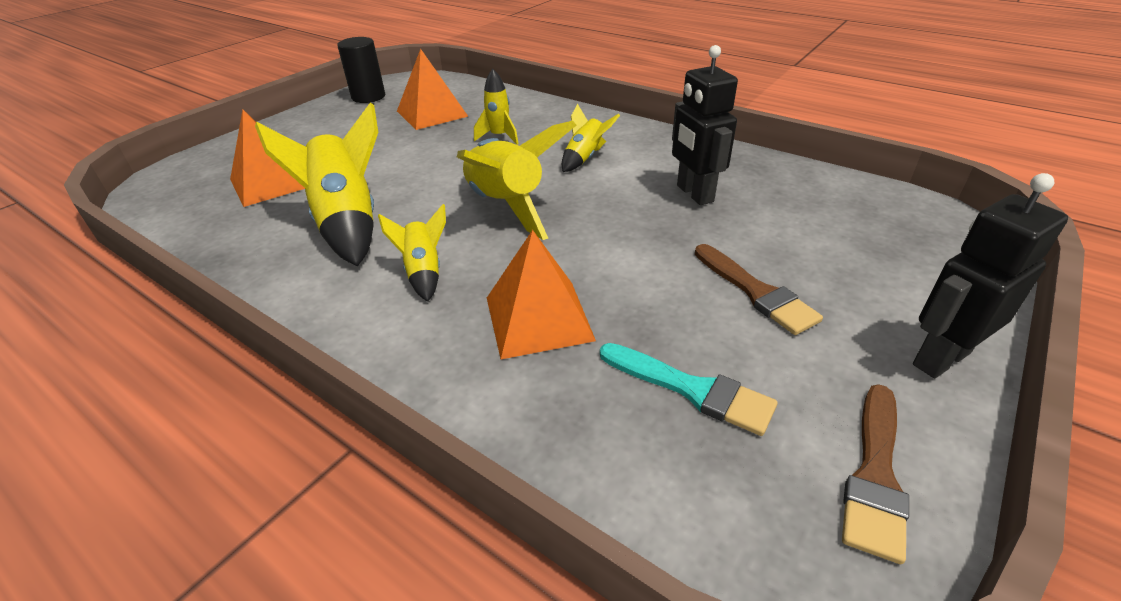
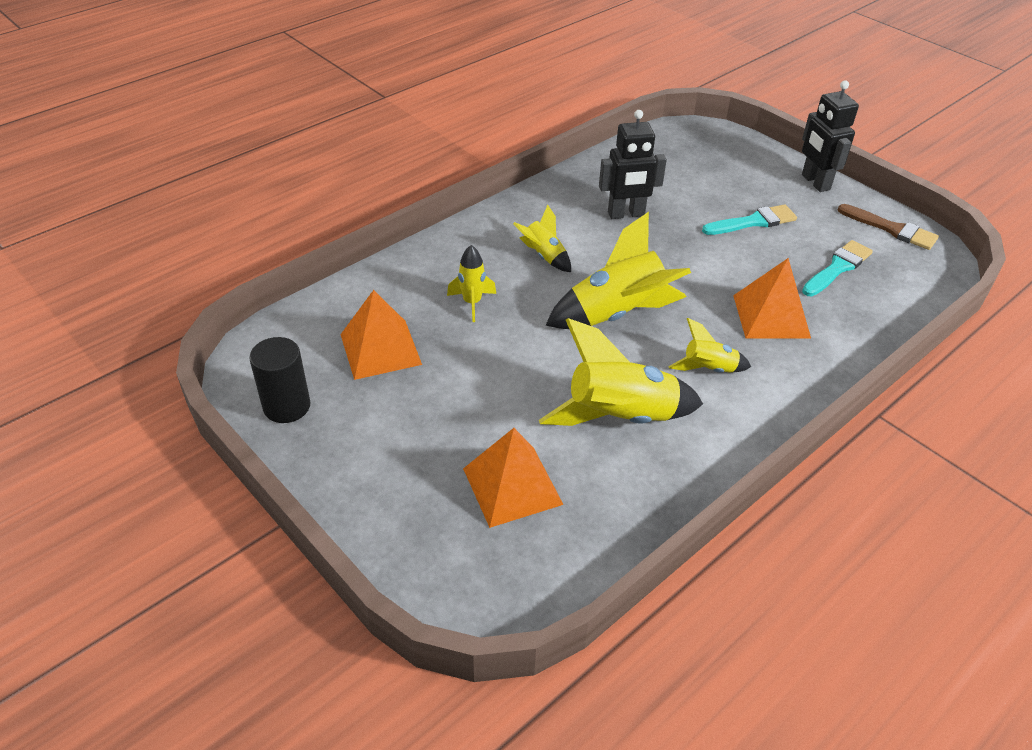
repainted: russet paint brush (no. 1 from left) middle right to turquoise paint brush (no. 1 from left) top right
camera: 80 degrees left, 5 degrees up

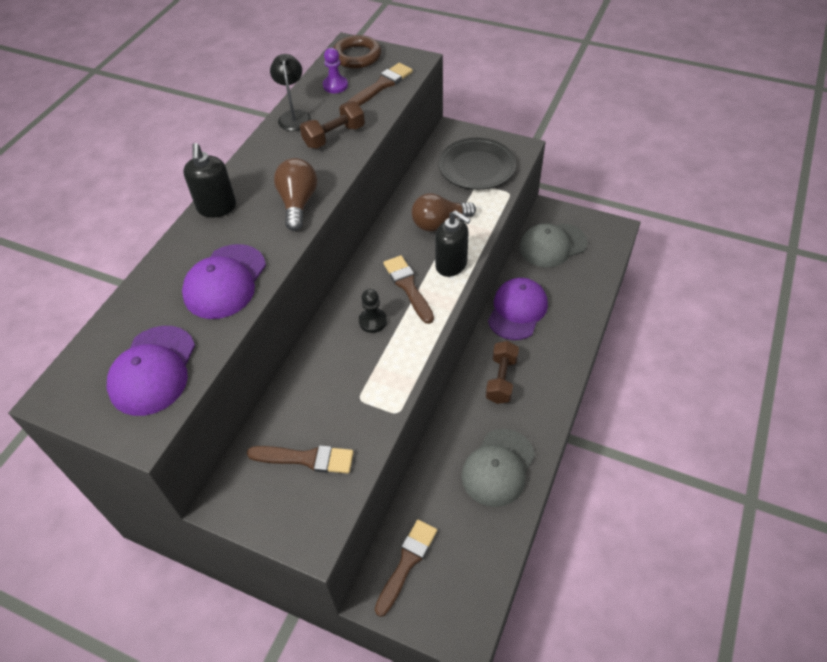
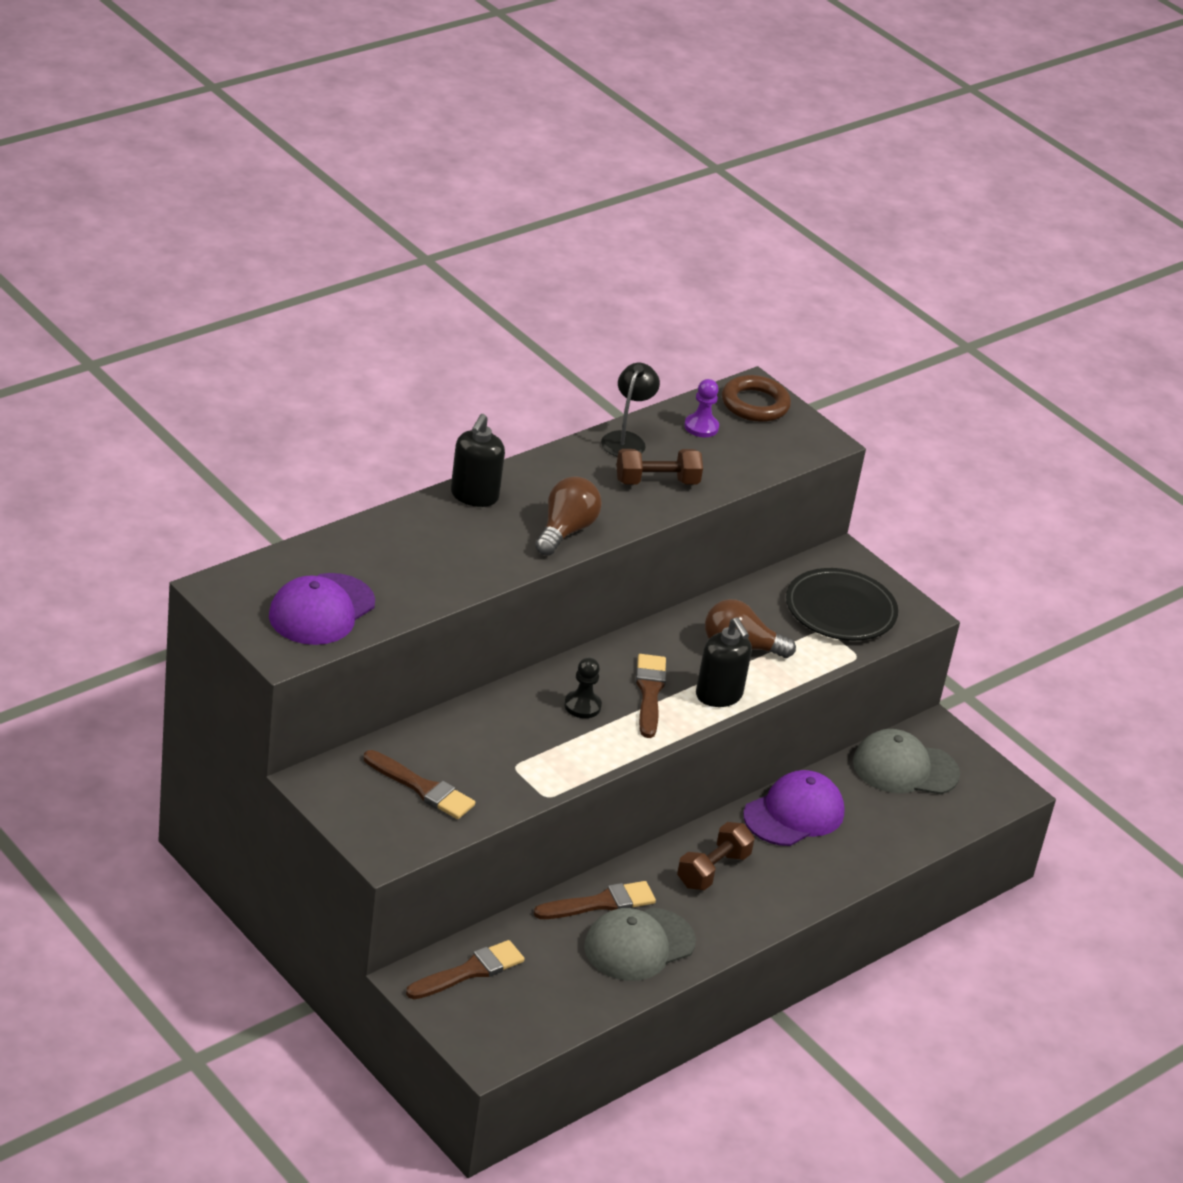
gone: royal purple baseball cap (no. 2 from left) middle left
shifted: russet paint brush (no. 2 from left in the first image) top centre to russet paint brush (no. 3 from left) bottom centre
camera: 20 degrees right, 15 degrees down

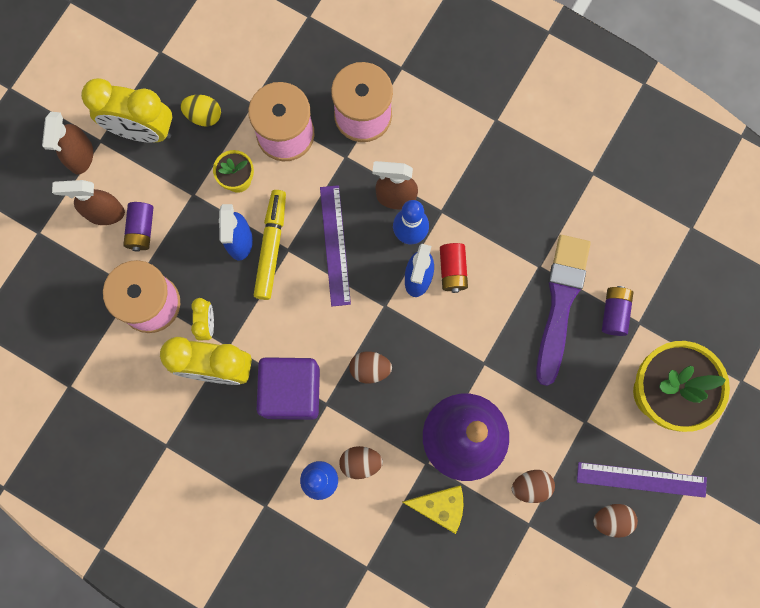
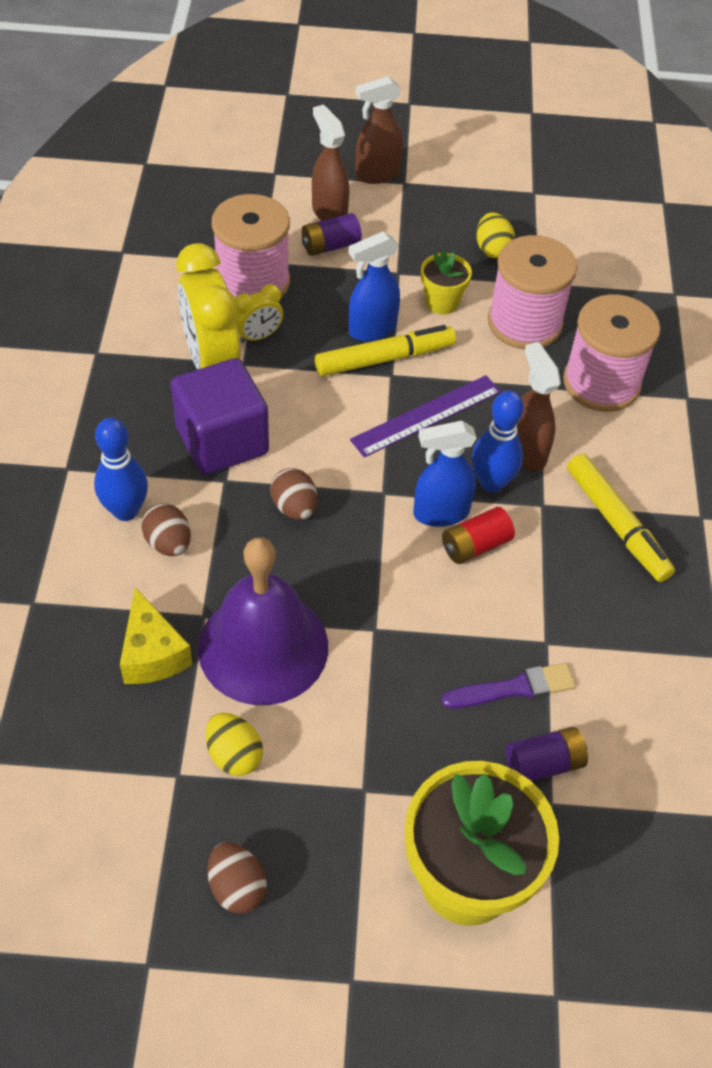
gone: bright yellow bedside clock (no. 1 from left) top left; royal purple straightedge (no. 2 from left) bottom right
new: bright yellow felt pen (no. 2 from left) middle right
repainted: russet egg (no. 3 from left) bottom right to bright yellow egg (no. 1 from left) bottom left
scaled: royal purple paint brush middle right = middle right x0.57
camera: 60 degrees right, 25 degrees down

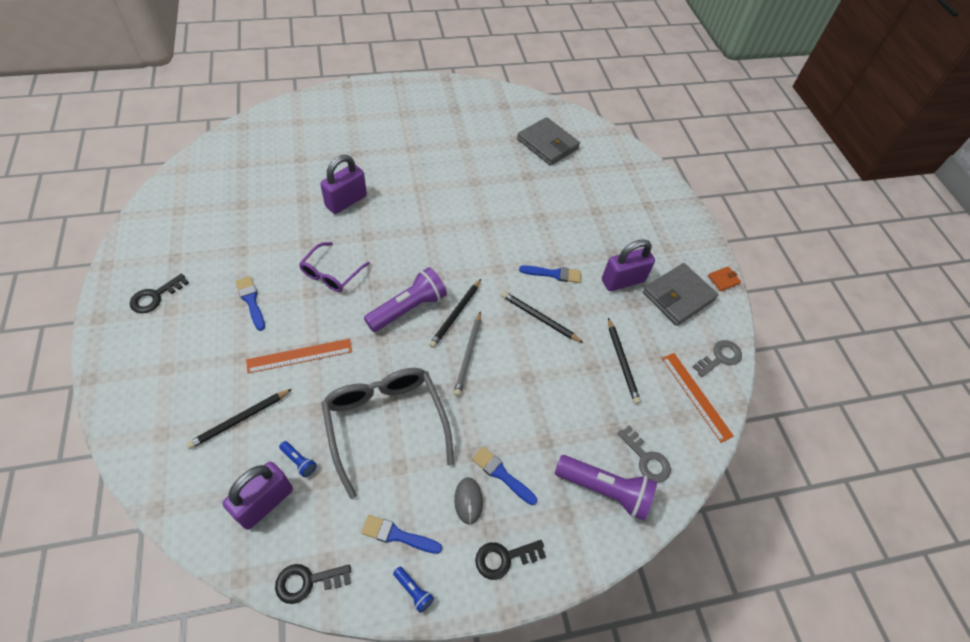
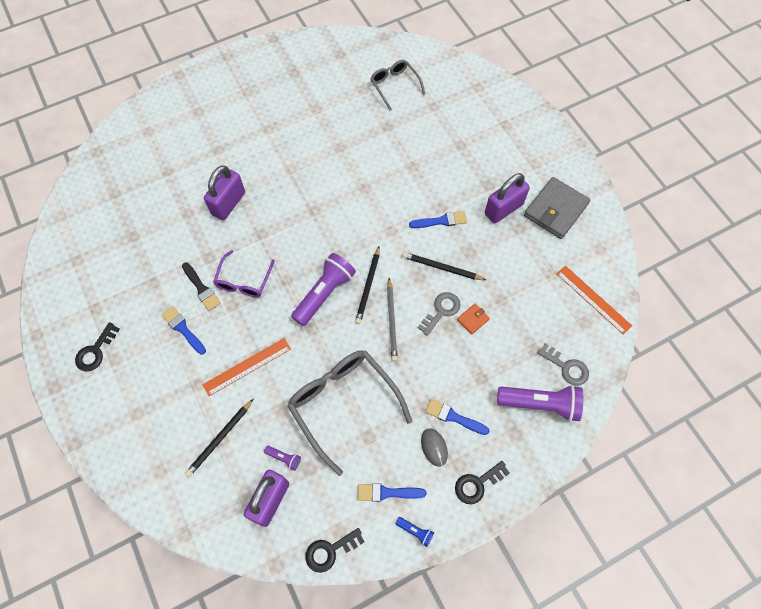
gone: black wooden pencil (no. 4 from left) centre
new: black paint brush middle left
shifted: bright orange card wallet middle right to centre; gray door key (no. 2 from left in the first image) middle right to gray door key (no. 1 from left) centre
swapped: gray card wallet (no. 1 from left) top centre to gray eyeglasses (no. 2 from left) top centre
repainted: blue pocket torch (no. 1 from left) bottom left to royal purple pocket torch (no. 1 from left) bottom centre
camera: 10 degrees left, 10 degrees up

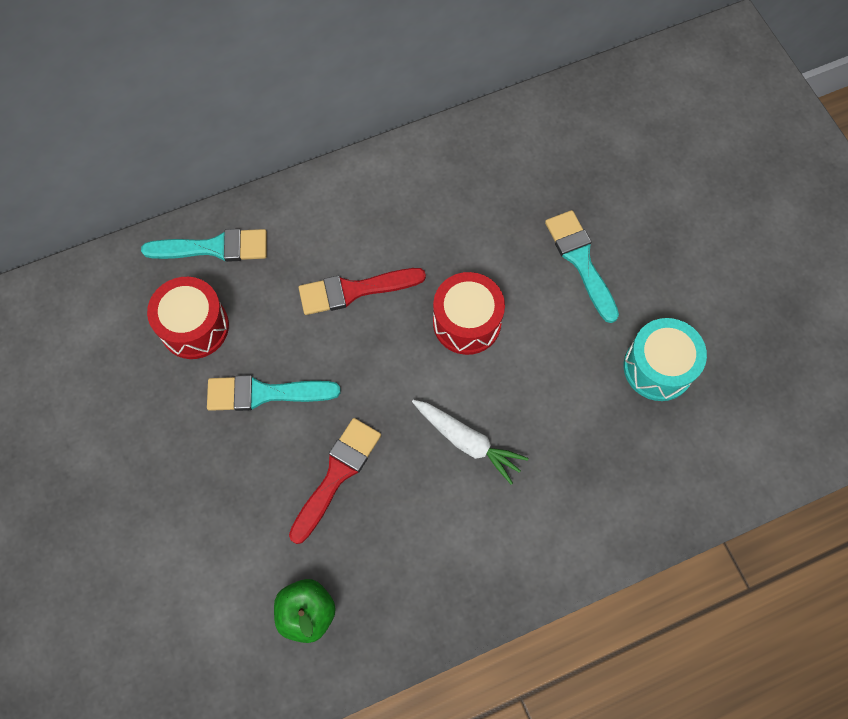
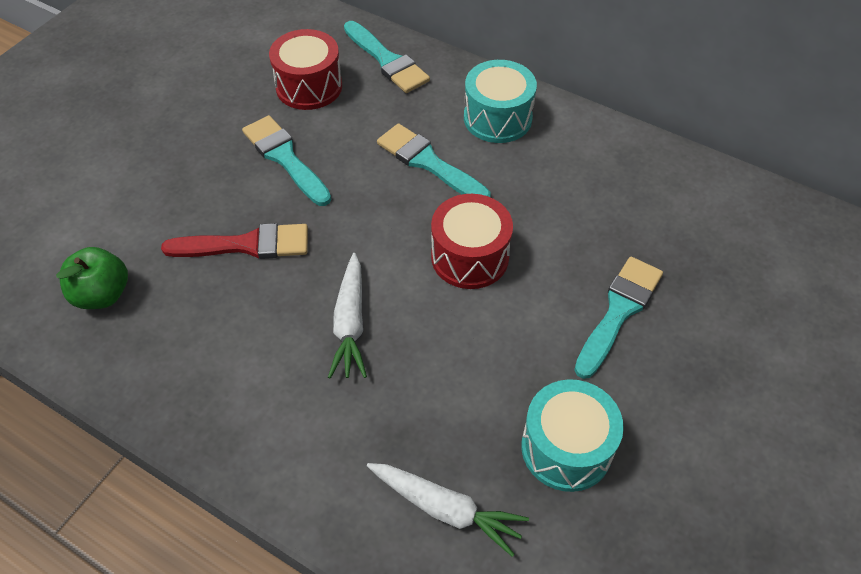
new: turquoise snare drum (no. 1 from left) top centre; white carrot (no. 2 from left) bottom centre
repainted: crimson paint brush (no. 2 from left) centre to turquoise paint brush (no. 3 from left) top centre
camera: 55 degrees right, 15 degrees down

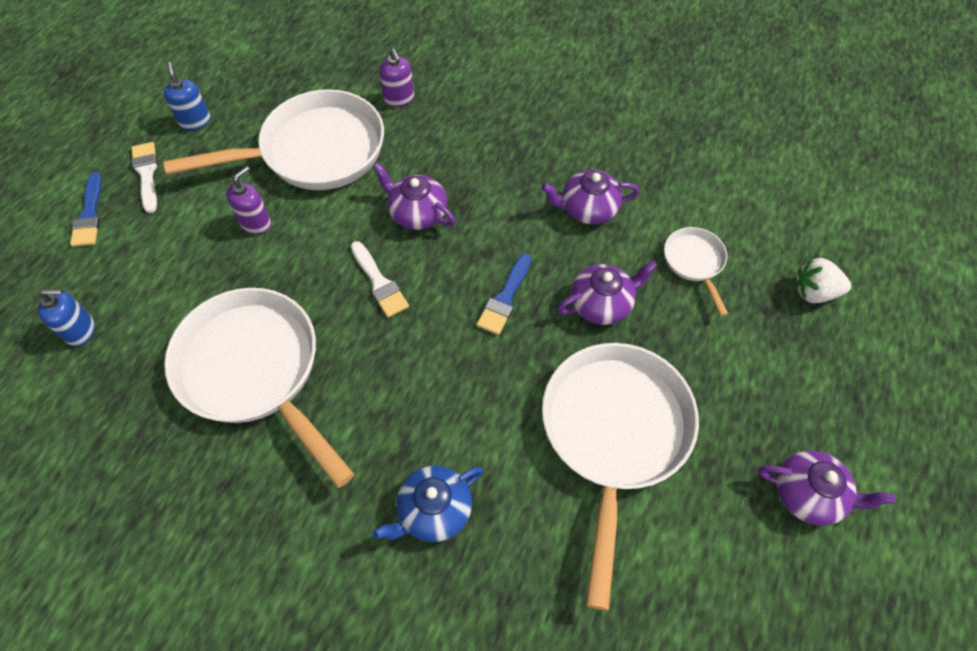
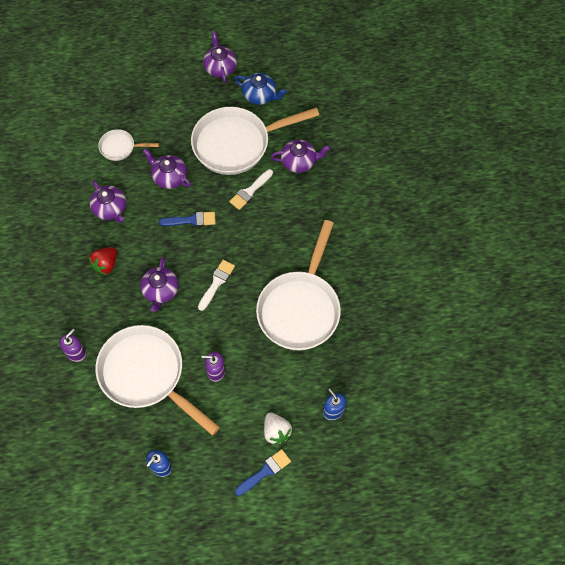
new: royal purple china teapot (no. 5 from left) top centre; crimson berry middle left
shifted: white paint brush (no. 1 from left in the first image) top left to white paint brush (no. 2 from left) centre; white berry middle right to bottom centre; blue china teapot bottom centre to top centre
rotated: white skillet (no. 4 from left in the first image) middle right = top left 45 degrees clockwise
camera: 120 degrees left, 5 degrees up

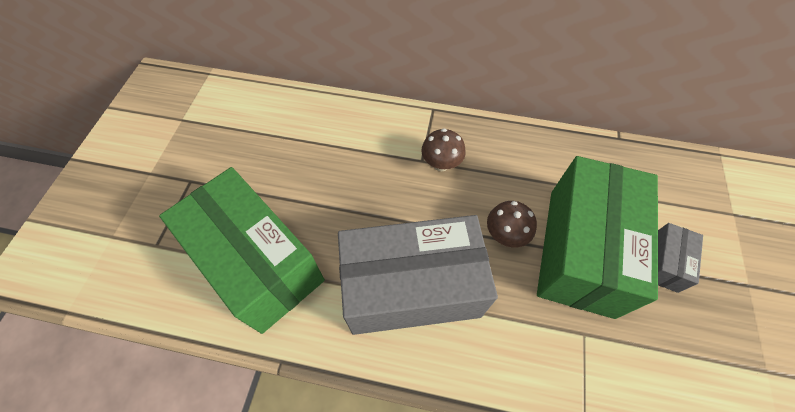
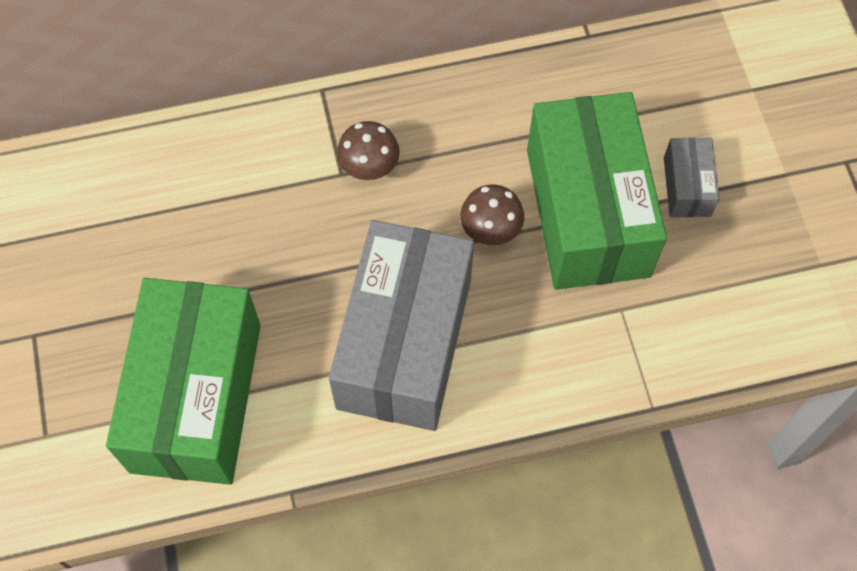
rotated: emerald parcel (no. 1 from left) middle left = bottom left 75 degrees clockwise; gray parcel (no. 1 from left) bottom centre = centre 45 degrees counterclockwise
camera: 25 degrees left, 5 degrees up

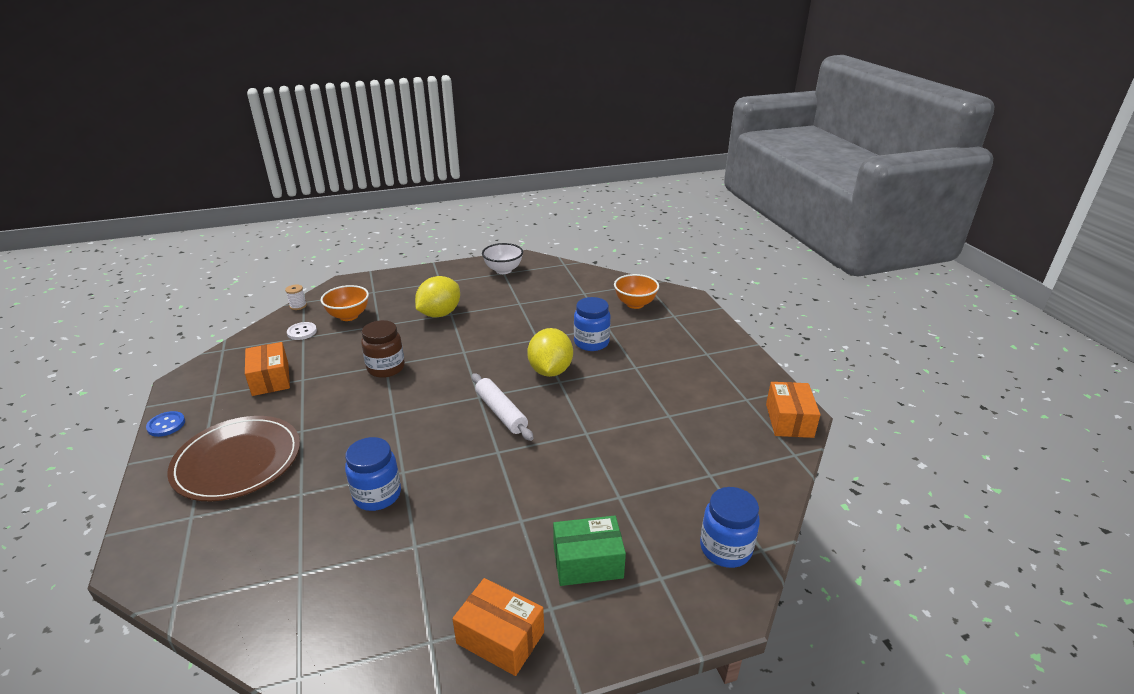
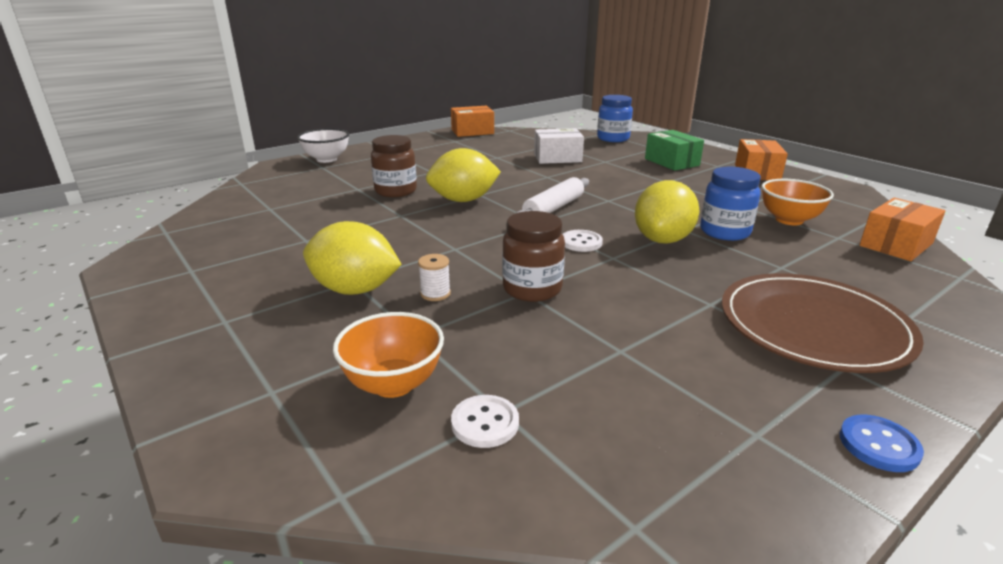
new: white parcel top centre; bright yellow lemon (no. 3 from left) centre; white button (no. 2 from left) centre
shifted: white serving bowl centre to top left; bright orange serving bowl (no. 2 from left) centre to middle right; white reel of thread middle left to centre; bright orange parcel (no. 1 from left in the first image) middle left to bright orange parcel (no. 3 from left) middle right
repainted: blue preserve jar (no. 2 from left) centre to russet preserve jar (no. 1 from left) top centre
camera: 110 degrees left, 5 degrees down

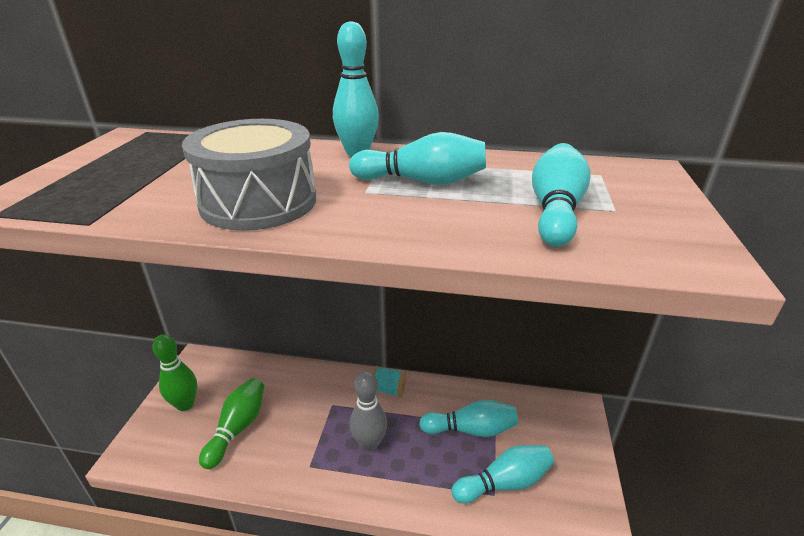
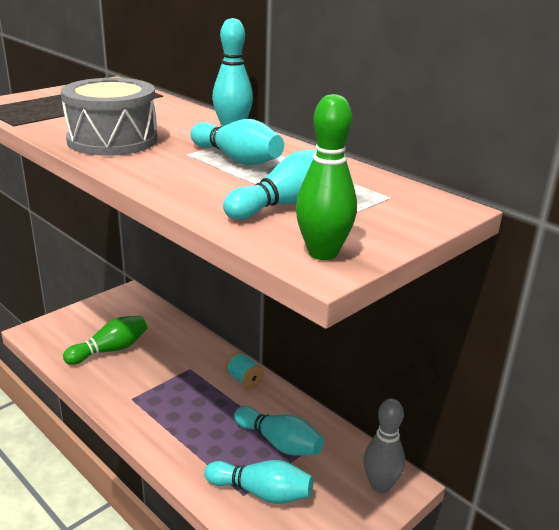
shifted: emerald skittle (no. 1 from left in the first image) bottom left to emerald skittle (no. 2 from left) centre; gray skittle bottom centre to bottom right
camera: 35 degrees right, 5 degrees down

